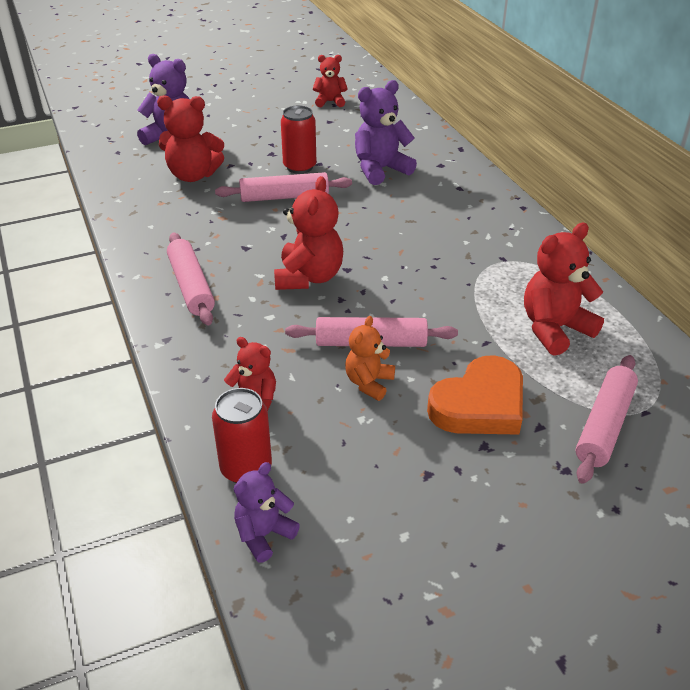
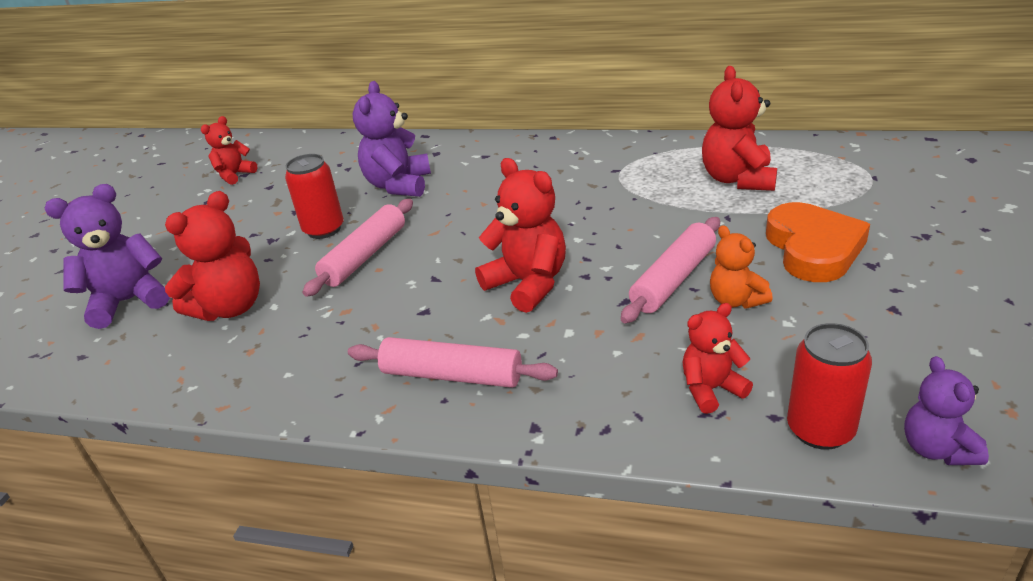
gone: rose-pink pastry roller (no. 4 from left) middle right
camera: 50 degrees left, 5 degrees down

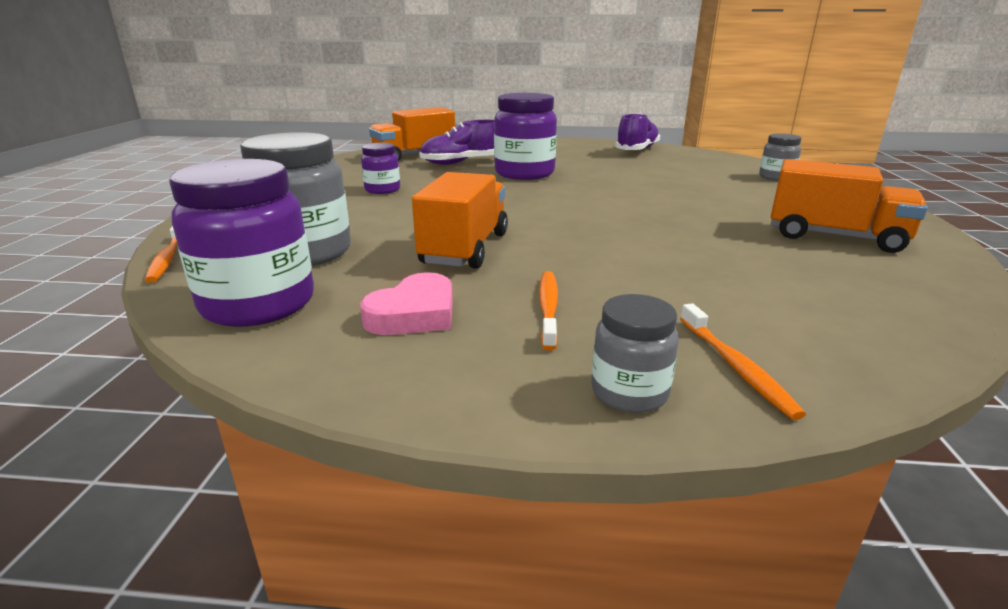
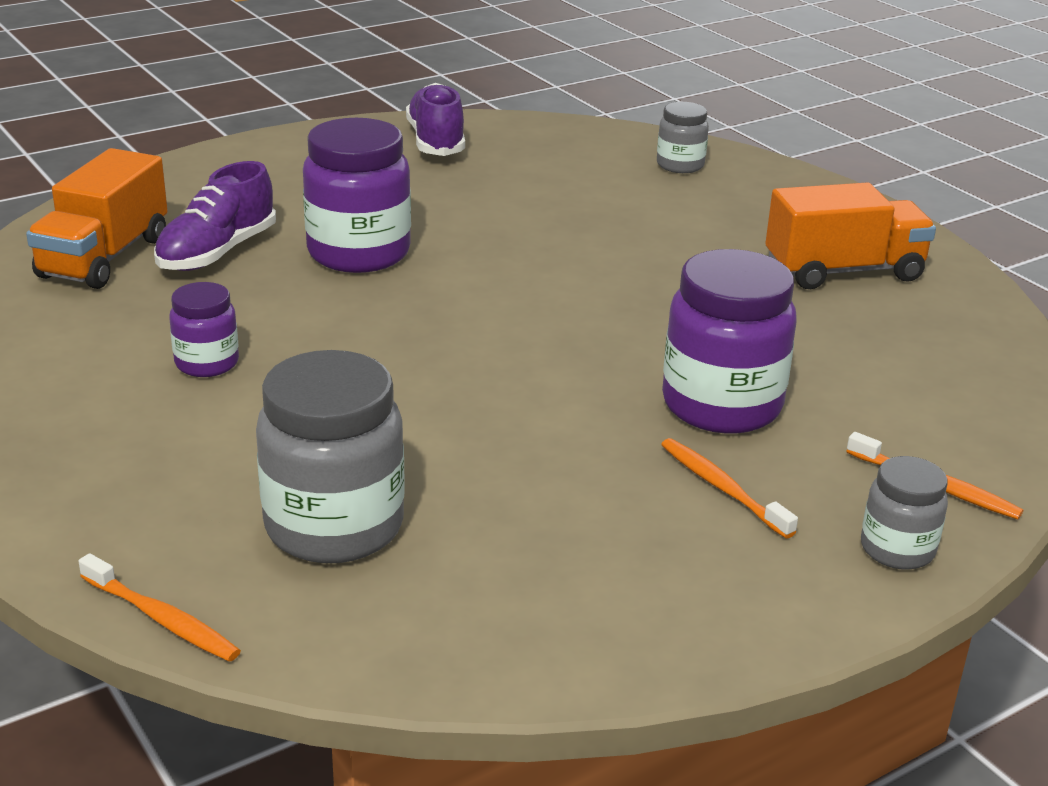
gone: bright orange toy truck (no. 2 from left) centre; rose-pink heart shape centre
shifted: royal purple preserve jar (no. 1 from left in the first image) middle left to royal purple preserve jar (no. 3 from left) middle right
camera: 40 degrees left, 5 degrees up

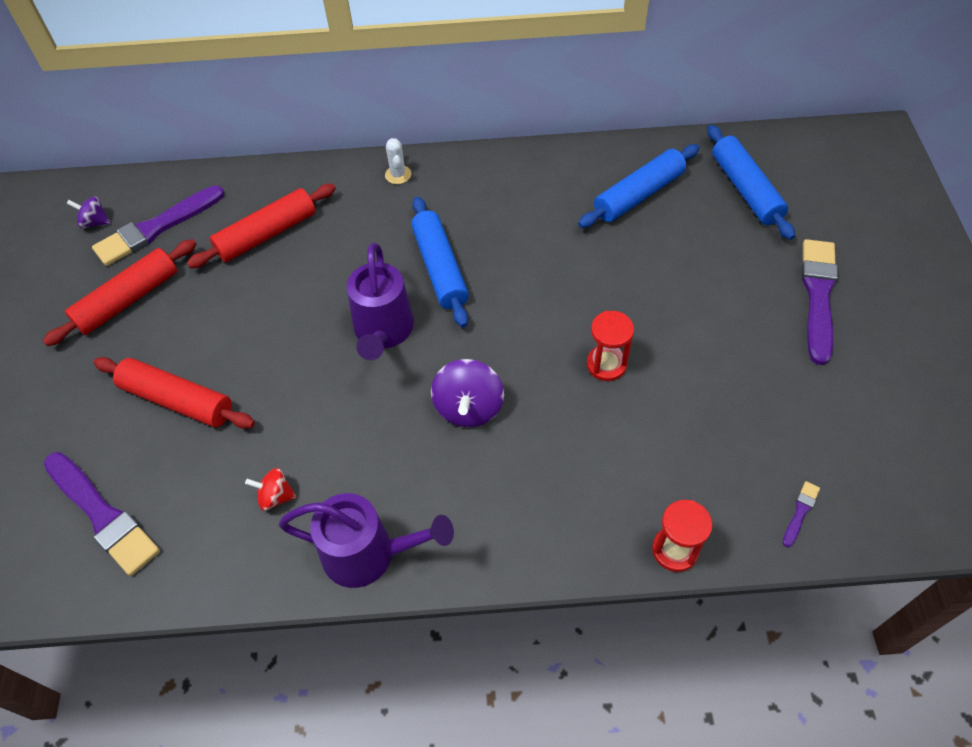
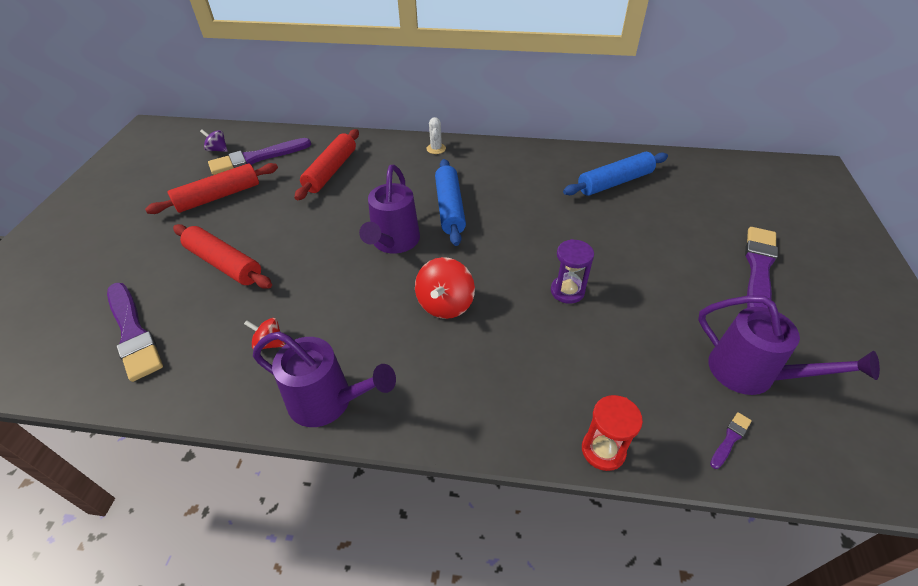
gone: blue pastry roller (no. 3 from left) top right
new: royal purple watering can (no. 3 from left) middle right
repainted: crimson sandglass (no. 1 from left) centre to royal purple sandglass centre; royal purple spinning top (no. 2 from left) centre to crimson spinning top (no. 2 from left) centre
rotated: crimson pastry roller (no. 3 from left) top left = top centre 45 degrees counterclockwise
camera: 10 degrees right, 10 degrees down

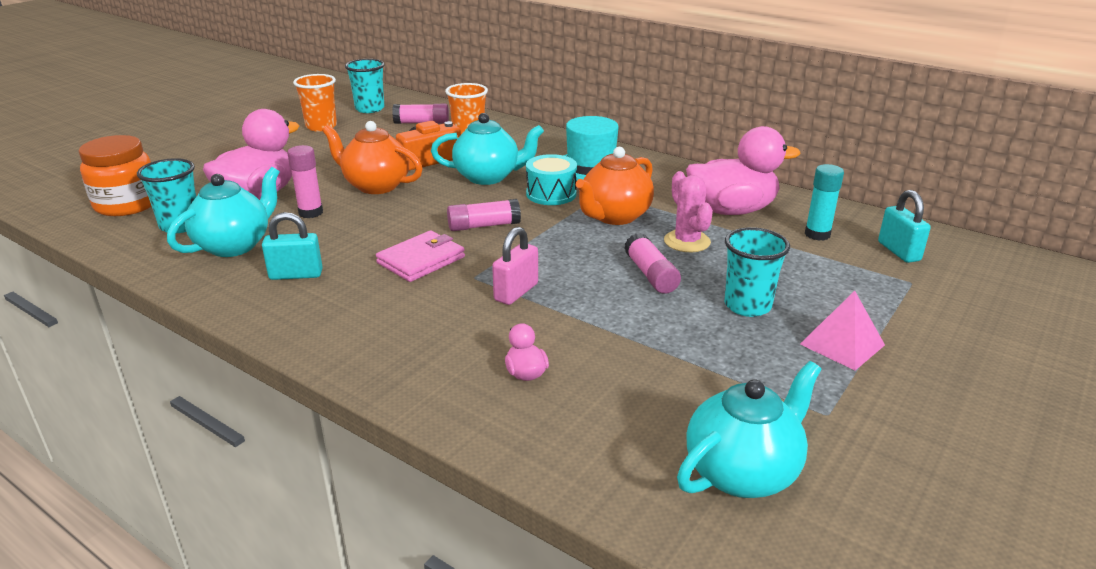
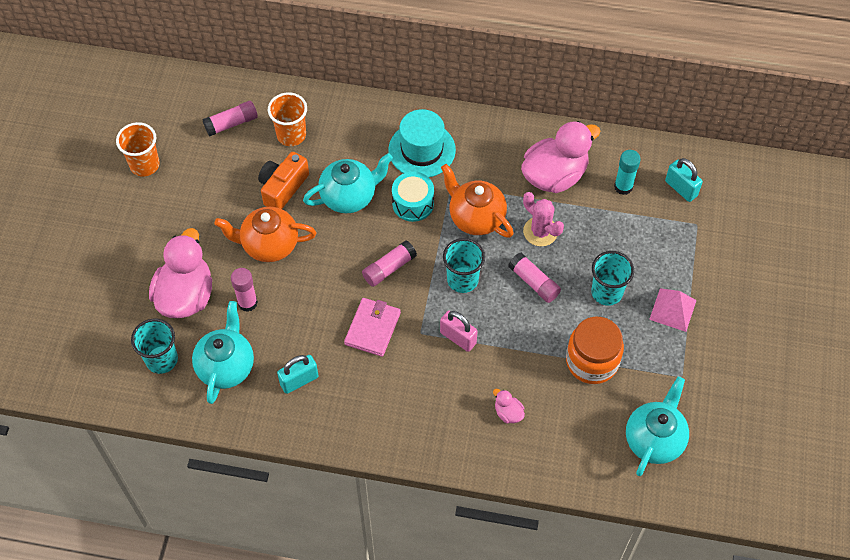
shifted: turquoise cup (no. 2 from left) top left to centre; bright orange preserve jar top left to middle right
rotated: bright orange china teapot (no. 2 from left) top centre = centre 120 degrees clockwise; rose-pink small lock centre = centre 60 degrees counterclockwise
camera: 25 degrees left, 30 degrees up

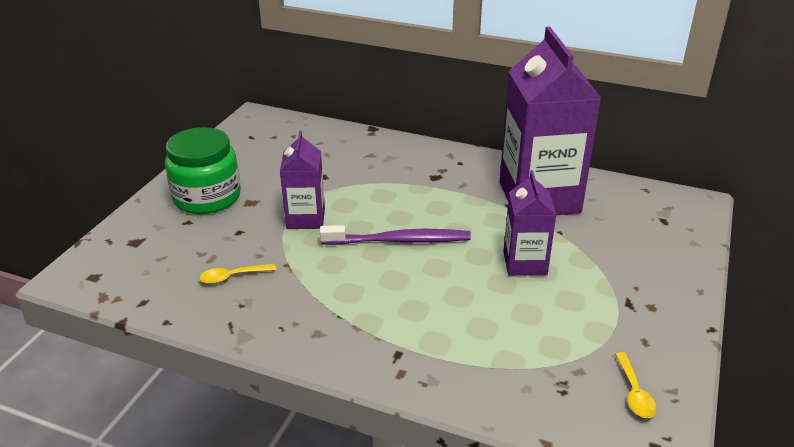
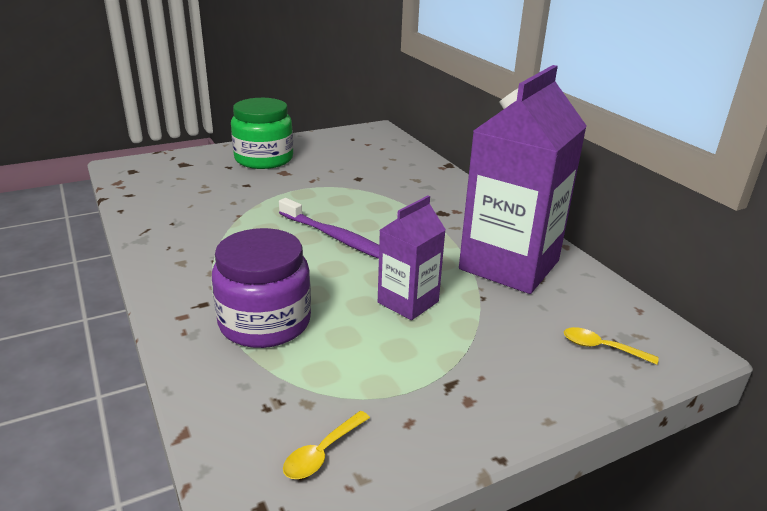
gone: royal purple juice carton (no. 1 from left) centre
new: royal purple preserve jar centre
shifted: bright yellow teaspoon (no. 1 from left in the first image) middle left to bright yellow teaspoon (no. 2 from left) bottom right
camera: 40 degrees right, 5 degrees down

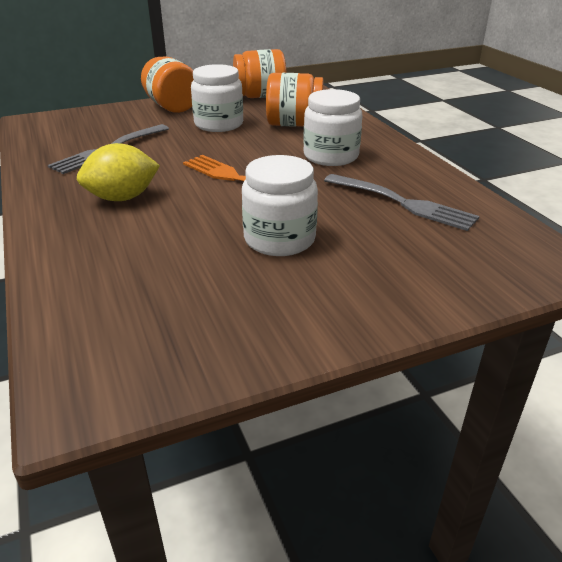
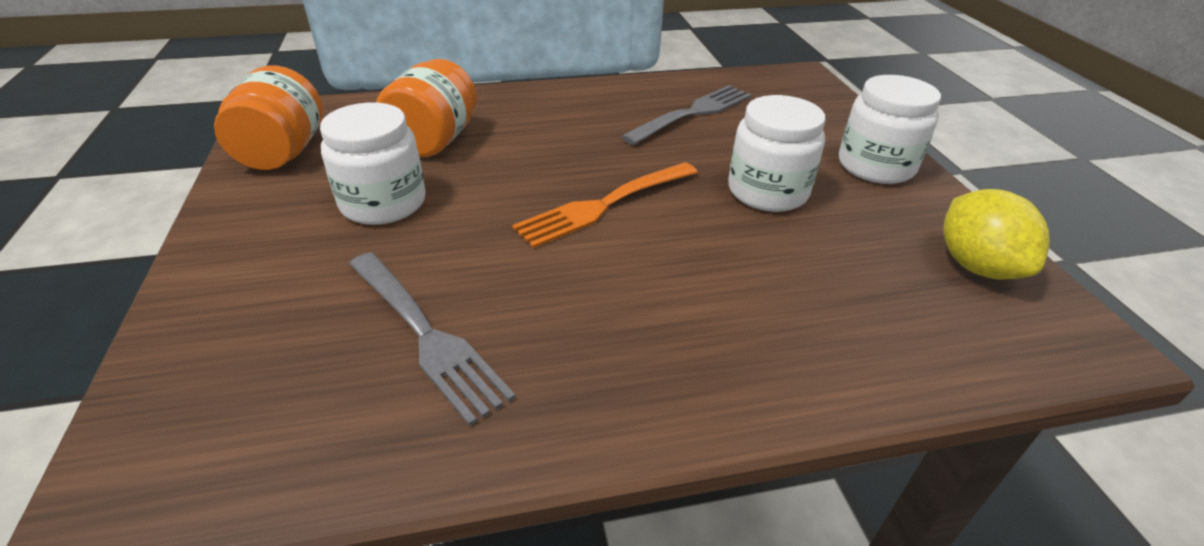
gone: bright orange preserve jar (no. 1 from left) top left
shifted: white preserve jar (no. 3 from left) top centre to top right; bright yellow lemon top left to middle right
camera: 80 degrees left, 5 degrees up

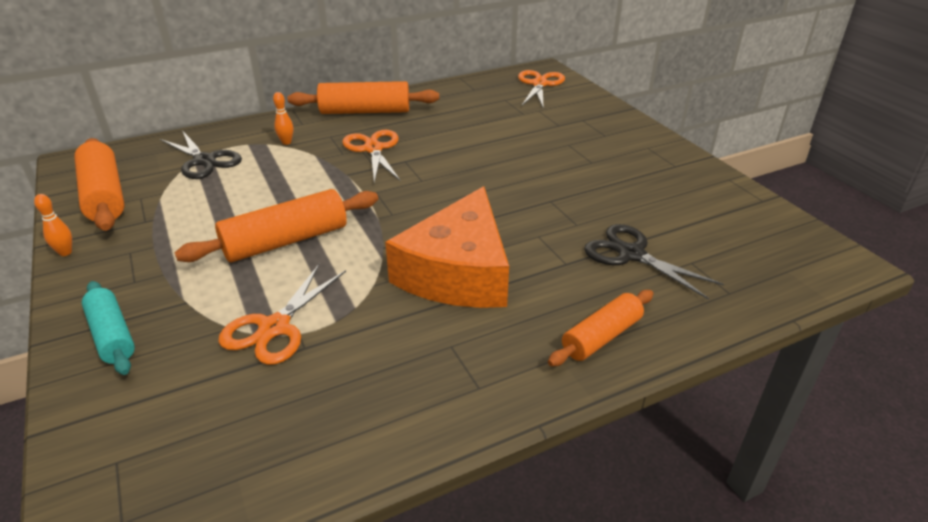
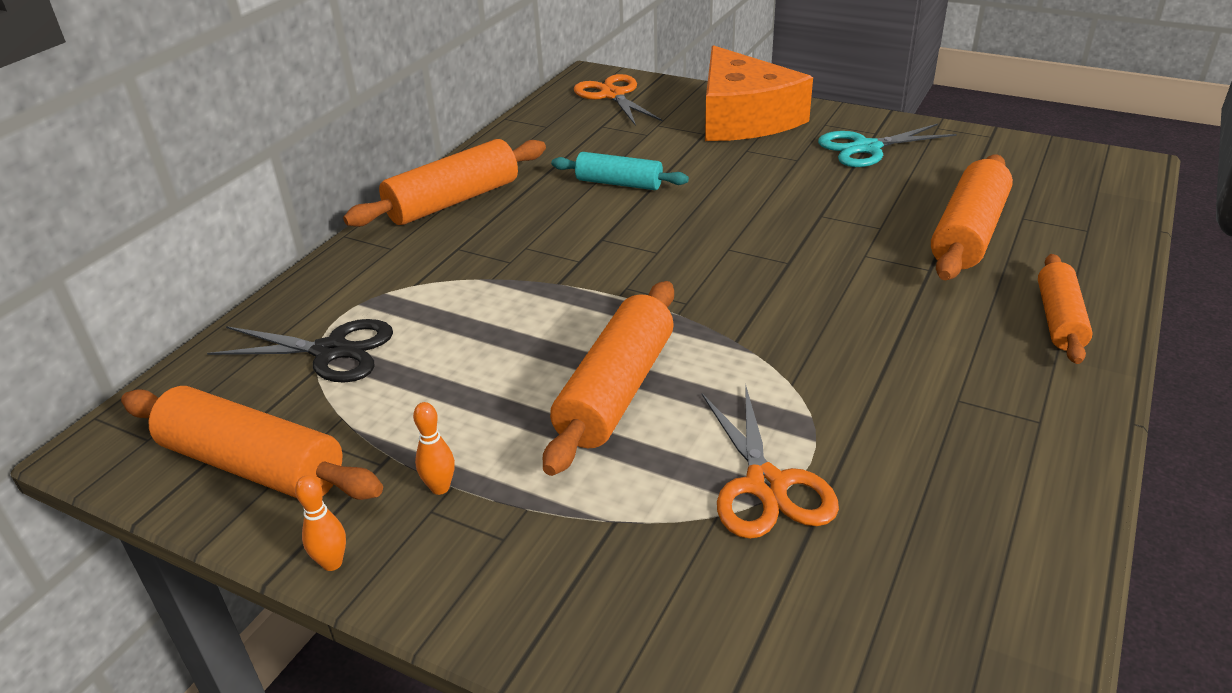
gone: bright orange shears (no. 2 from left) top centre
new: turquoise shears top right
shifted: bright orange skittle (no. 2 from left) top left to centre; bright orange piece of cheese centre to top centre; turquoise pastry roller middle left to top centre
swapped: black shears (no. 2 from left) middle right to bright orange pastry roller (no. 4 from left) top right
camera: 35 degrees left, 0 degrees up

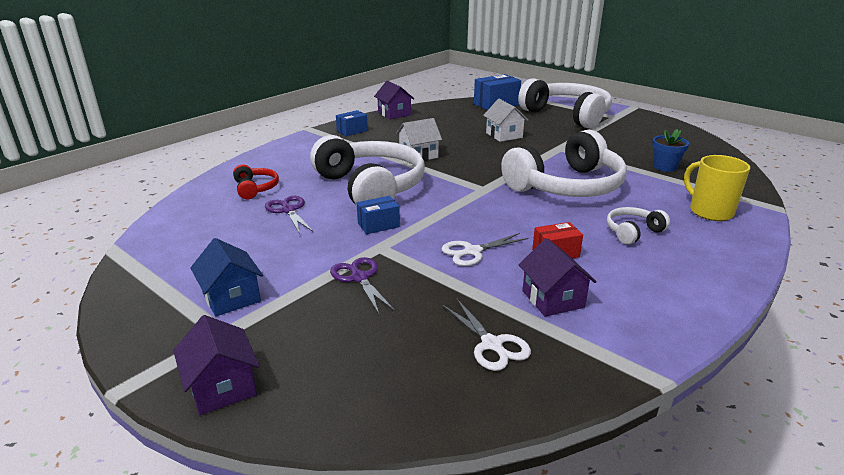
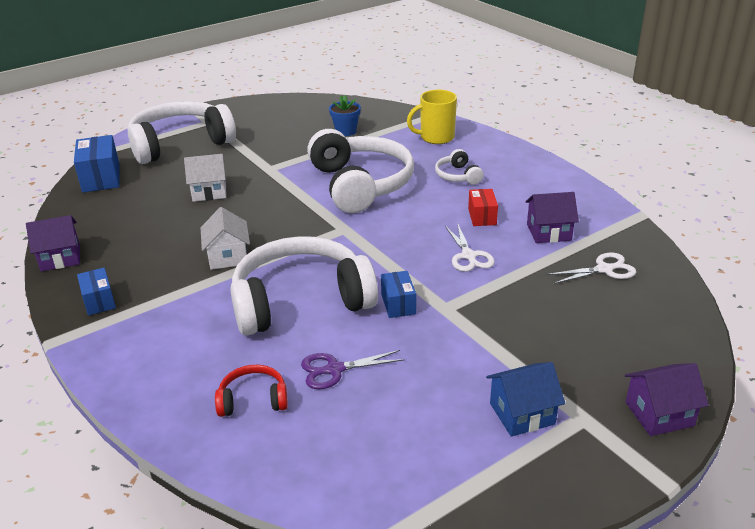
gone: royal purple shears (no. 2 from left) centre
camera: 75 degrees left, 5 degrees up

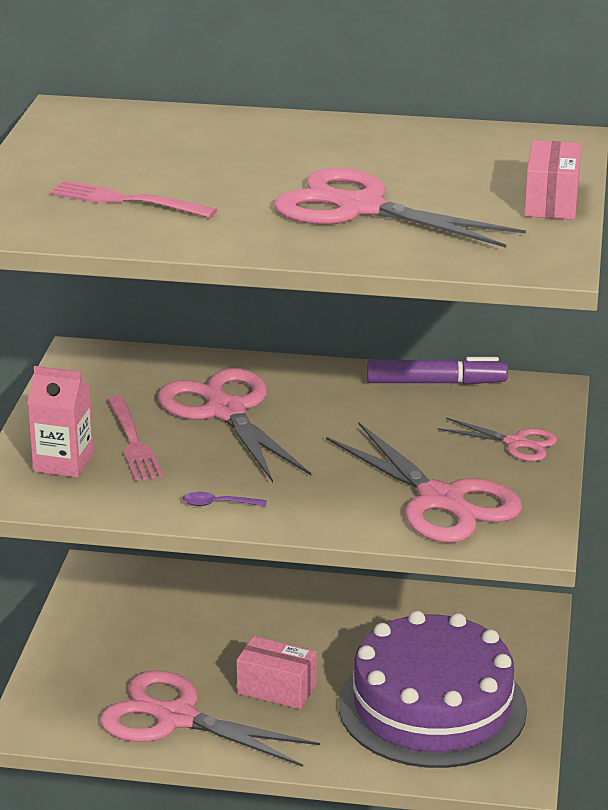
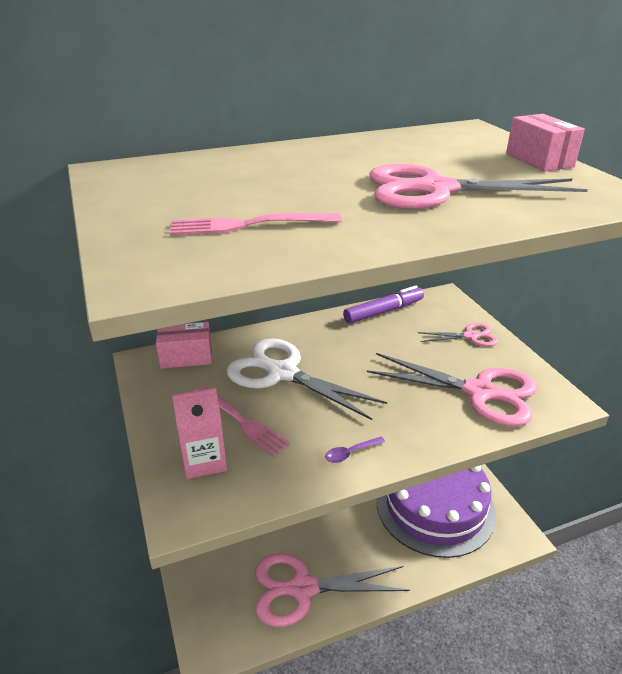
shifted: rose-pink parcel (no. 1 from left) bottom centre to middle left
repainted: rose-pink shears (no. 2 from left) centre to white shears centre
camera: 30 degrees left, 5 degrees up

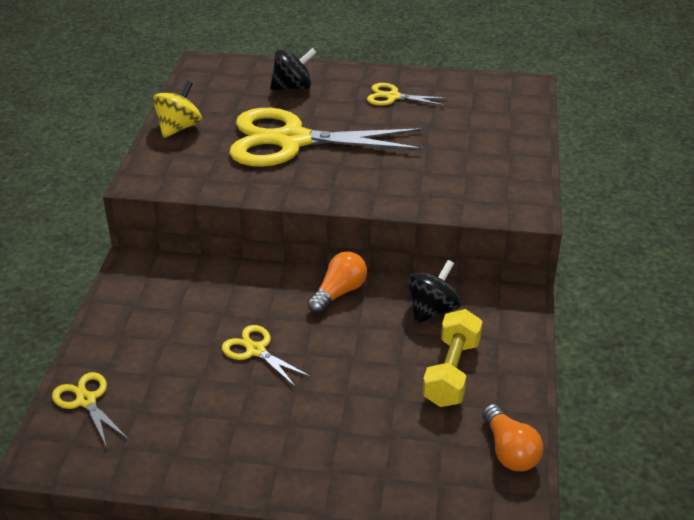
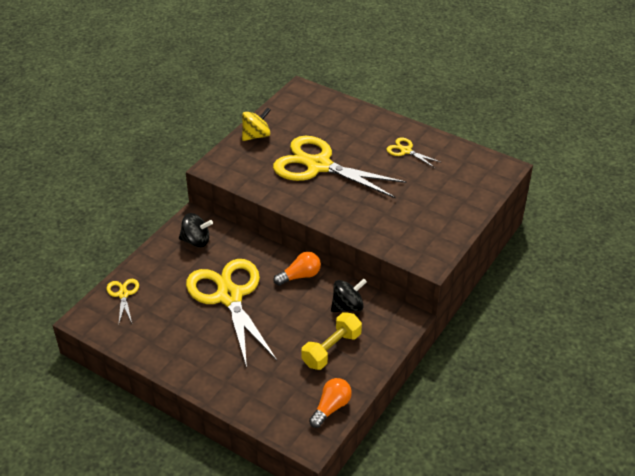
shifted: black spinning top (no. 1 from left) top centre to middle left
rotated: bright orange lightbulb (no. 2 from left) bottom right = bottom centre 150 degrees counterclockwise
scaled: bright yellow shears (no. 2 from left) bottom centre = centre x2.29
camera: 25 degrees right, 5 degrees up

